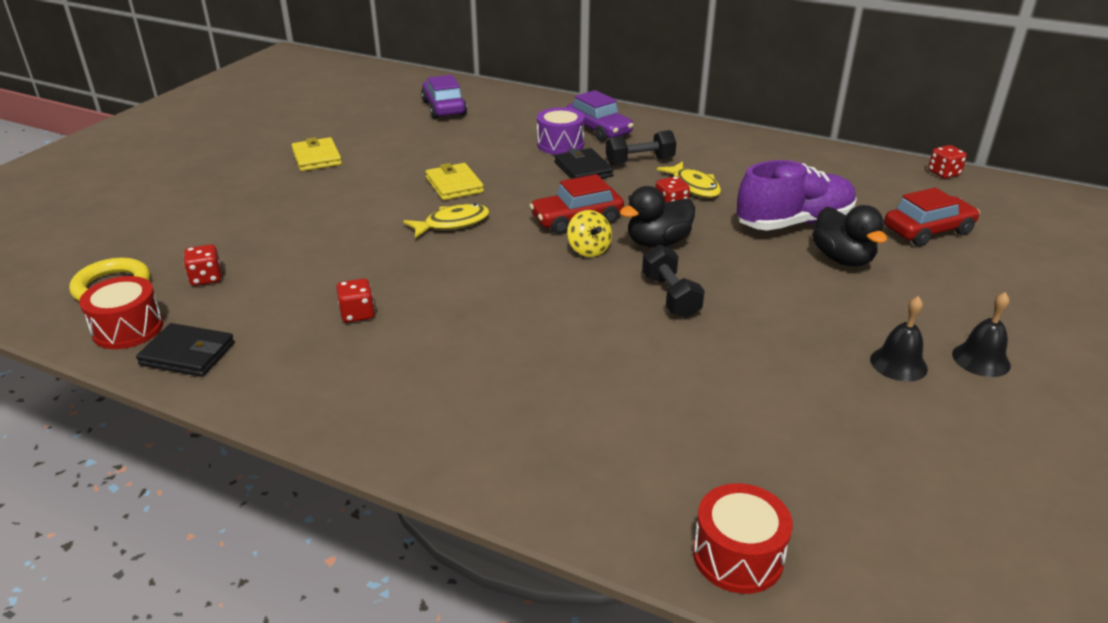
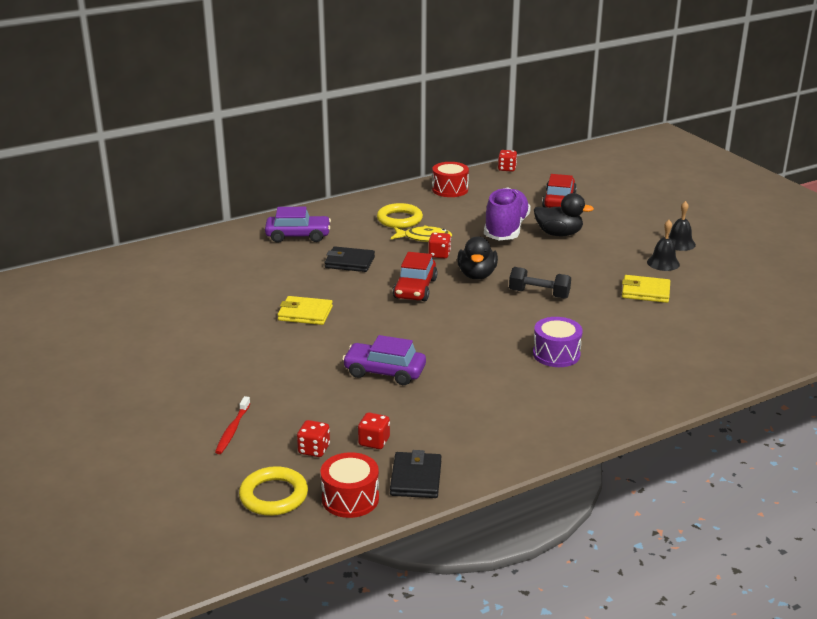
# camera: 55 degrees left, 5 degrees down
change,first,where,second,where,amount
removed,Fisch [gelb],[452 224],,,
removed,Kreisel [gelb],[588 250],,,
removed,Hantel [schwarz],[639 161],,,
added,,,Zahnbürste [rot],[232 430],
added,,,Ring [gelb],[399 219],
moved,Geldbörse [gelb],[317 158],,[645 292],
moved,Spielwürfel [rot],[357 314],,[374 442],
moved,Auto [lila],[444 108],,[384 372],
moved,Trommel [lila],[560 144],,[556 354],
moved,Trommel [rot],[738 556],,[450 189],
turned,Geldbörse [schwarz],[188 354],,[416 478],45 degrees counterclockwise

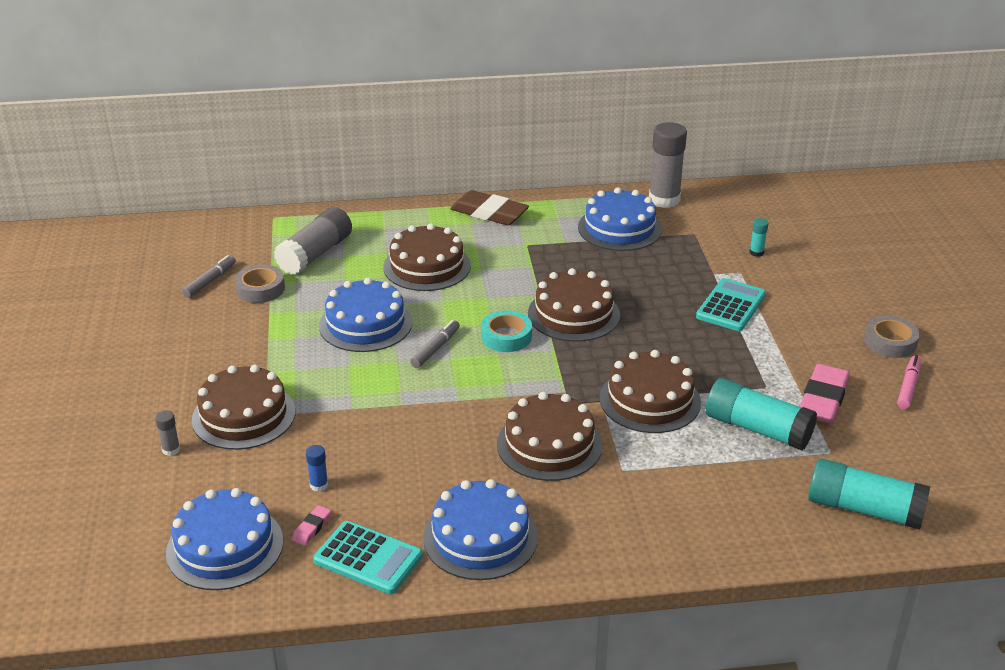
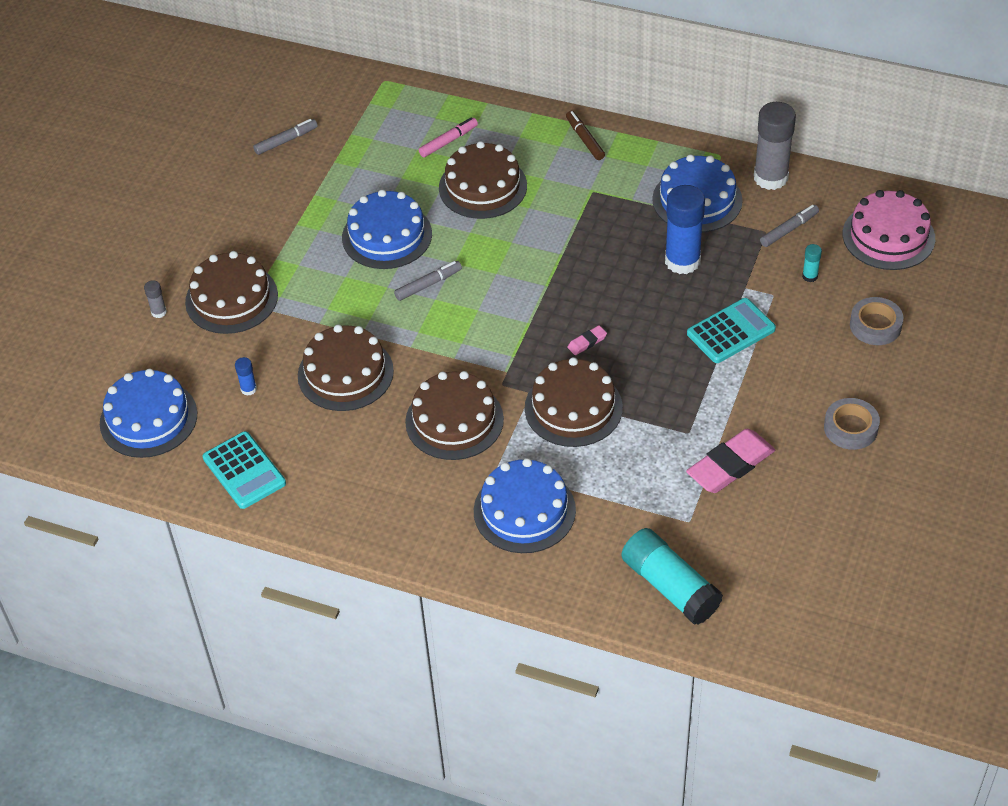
# camera: 30 degrees right, 15 degrees up
change,first,where,second,where,amount
removed,Klebestift [grau],[315 254],,,
removed,Klebeband [türkis],[506 337],,,
removed,Klebestift [türkis],[757 429],,,
added,,,Klebestift [blau],[682 261],
added,,,Filzstift [grau],[789 229],
added,,,Kuchen [rosa],[888 236],
moved,Klebeband [grau],[260 289],,[875 325],
moved,Radiergummi [rosa],[312 528],,[587 342],
moved,Kuchen [blau],[480 537],,[524 510],
moved,Kuchen [braun],[573 314],,[345 373],
moved,Filzstift [rosa],[908 387],,[448 141],
replaced,Radiergummi [braun],[489 213],Filzstift [braun],[585 139],

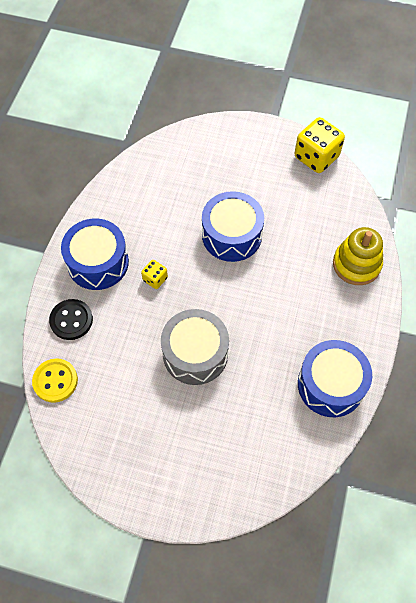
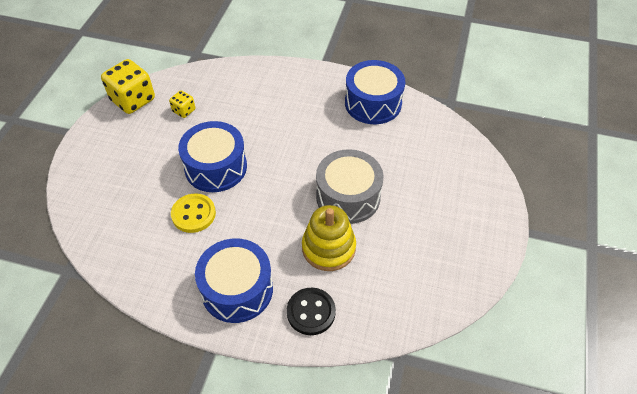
# camera: 90 degrees left, 10 degrees down
change,first,where,second,where,amount
moved,Knopf [gelb],[55 381],,[193 214],
moved,Spielwürfel [gelb],[155 279],,[184 111],
moved,Stapelspielzeug [gelb],[356 264],,[328 248],

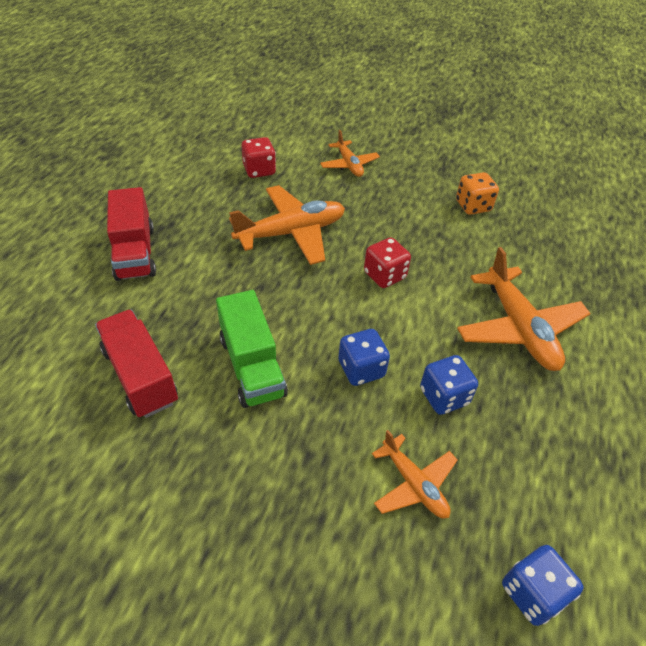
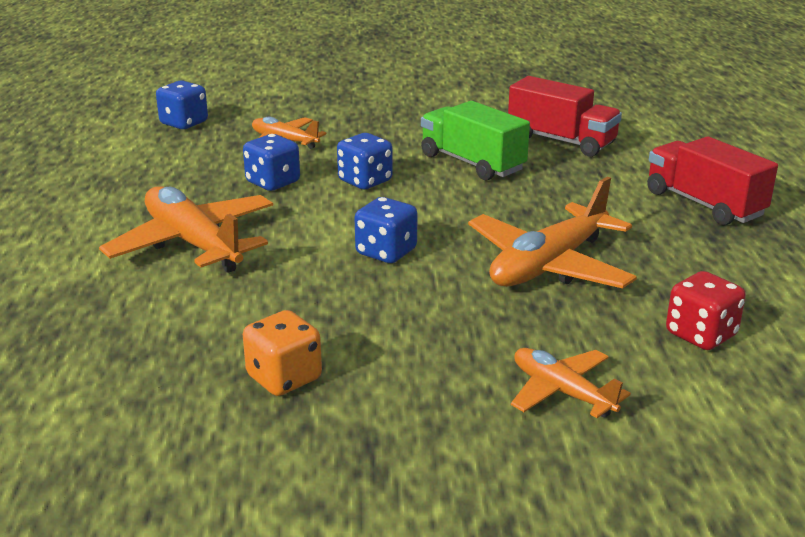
# camera: 160 degrees right, 20 degrees down
change,first,where,second,where,amount
recoloured,Spielwürfel [rot],[384 275],Spielwürfel [blau],[386 252],

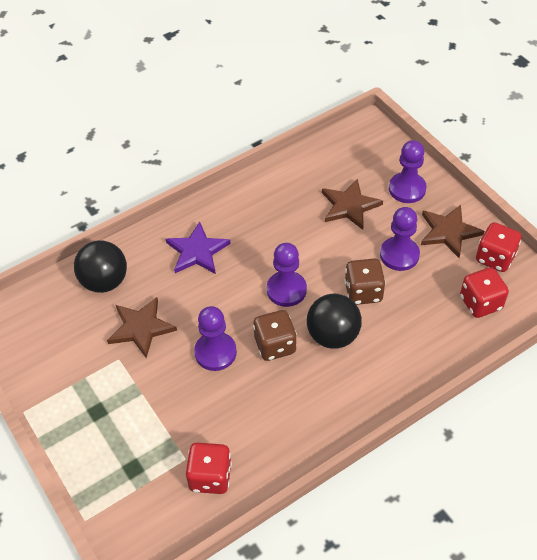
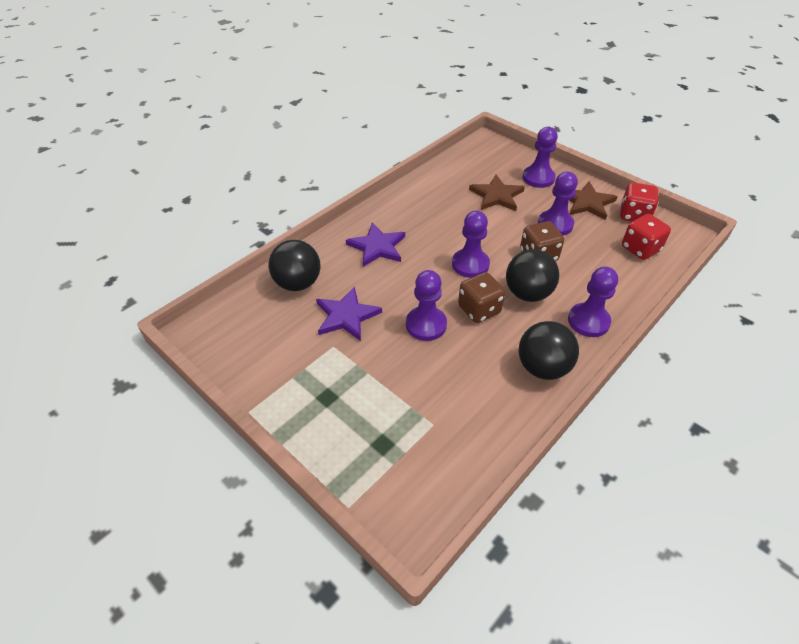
# camera: 15 degrees left, 5 degrees down
change,first,where,second,where,amount
removed,Spielwürfel [rot],[210 477],,,
added,,,Ball [schwarz],[542 367],
added,,,Bauer [lila],[588 321],
recoloured,Stern [braun],[141 328],Stern [lila],[346 316],

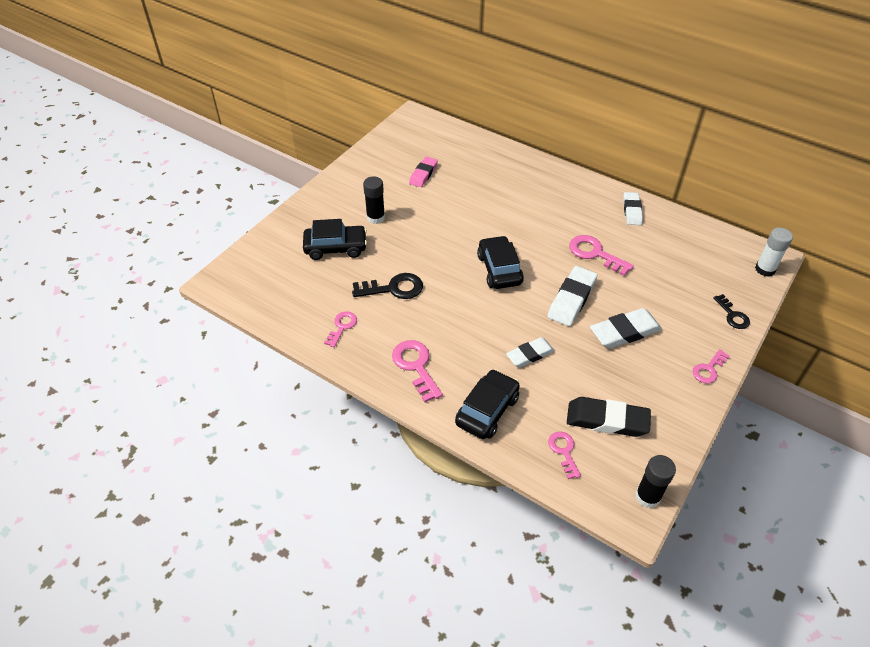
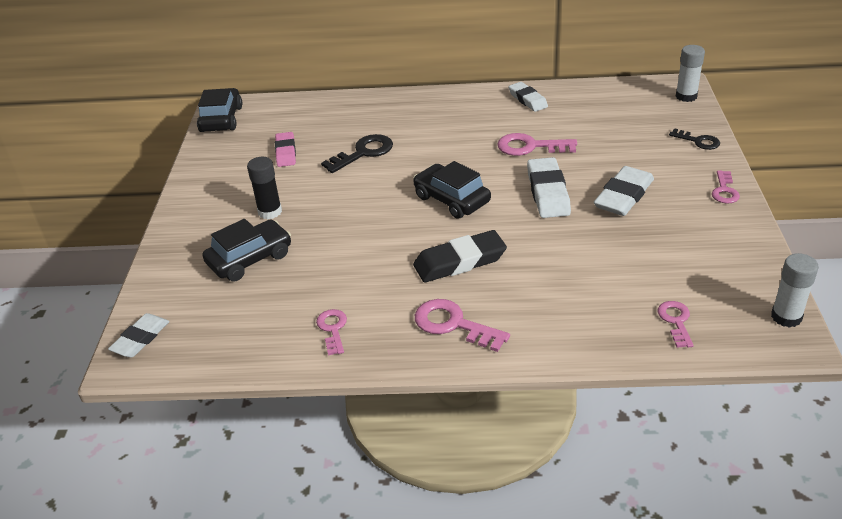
# camera: 30 degrees left, 10 degrees down
change,first,where,second,where,amount
moved,Schlüssel [schwarz],[393 288],,[363 153],
moved,Auto [schwarz],[487 410],,[221 119],
moved,Radiergummi [weiß],[530 355],,[140 339],
moved,Radiergummi [schwarz],[607 420],,[460 261],
recoloured,Klebestift [schwarz],[648 496],Klebestift [weiß],[786 317],
turned,Schlüssel [rosa],[564 451],,[676 321],45 degrees clockwise

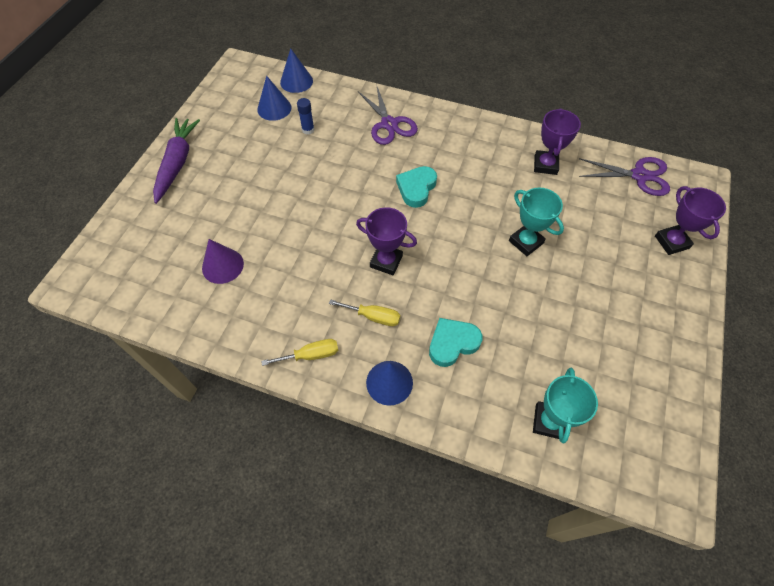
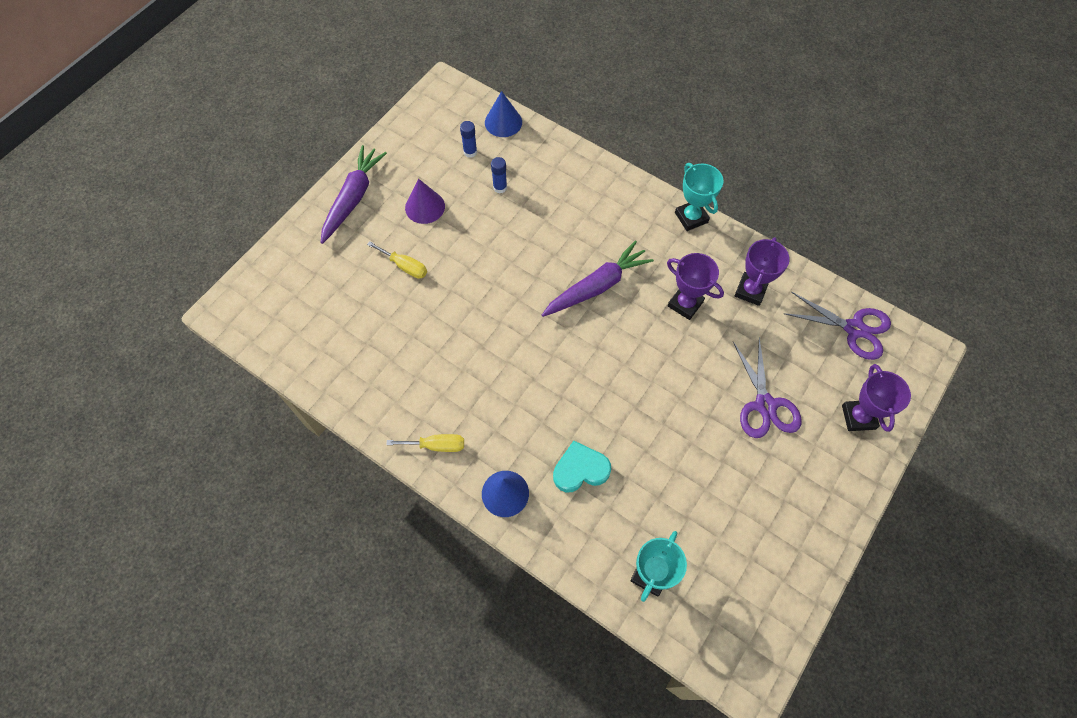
# camera: 15 degrees right, 5 degrees up
change,first,where,second,where,amount
moved,Kegel [lila],[222 266],,[425 207],
moved,Schraubenzieher [gelb],[373 316],,[405 266],
moved,Pokal [lila],[386 261],,[685 304],
moved,Schere [lila],[389 124],,[765 405],
moved,Pokal [türkis],[526 242],,[691 217],
replaced,Kegel [blau],[274 108],Klebestift [blau],[470 152],
replaced,Herz [türkis],[416 188],Karotte [lila],[597 286],

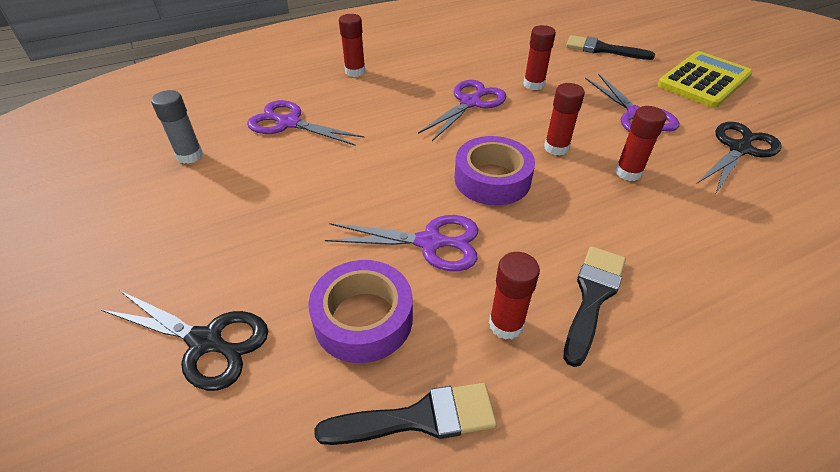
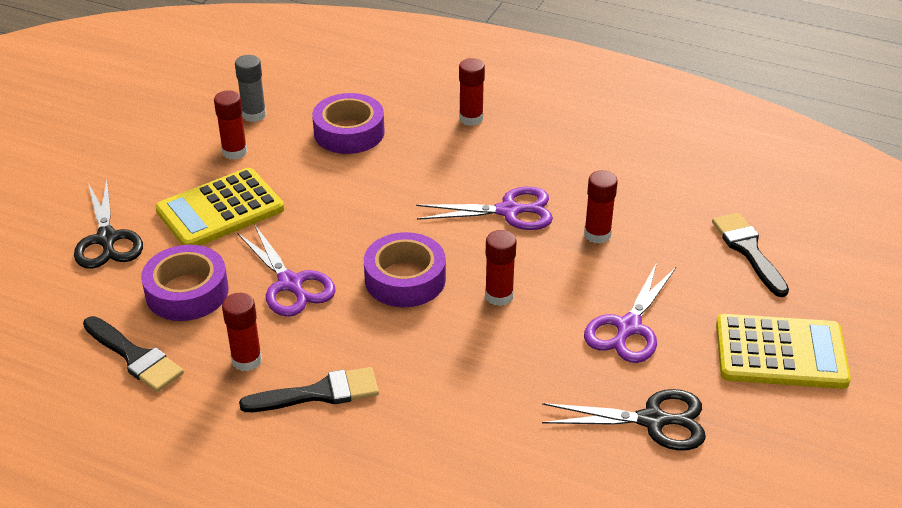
# camera: 50 degrees right, 5 degrees down
change,first,where,second,where,amount
added,,,Taschenrechner [gelb],[220 210],
moved,Klebestift [rot],[628 172],,[234 152],
replaced,Schere [lila],[289 123],Klebeband [lila],[349 132],

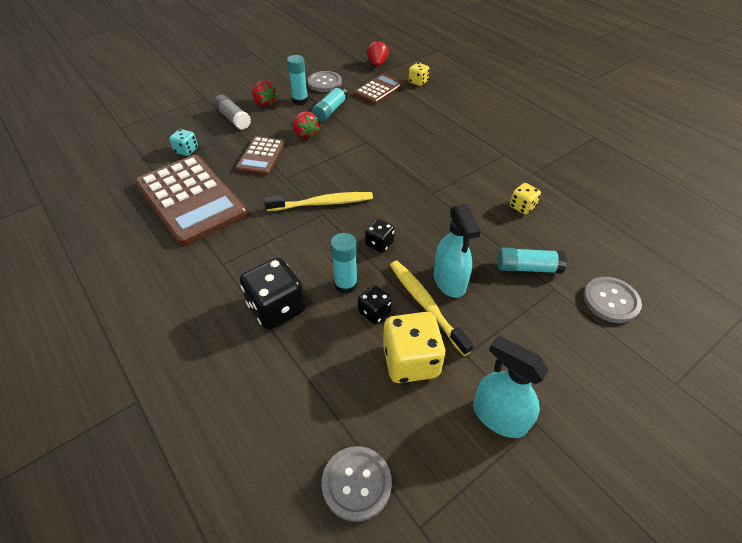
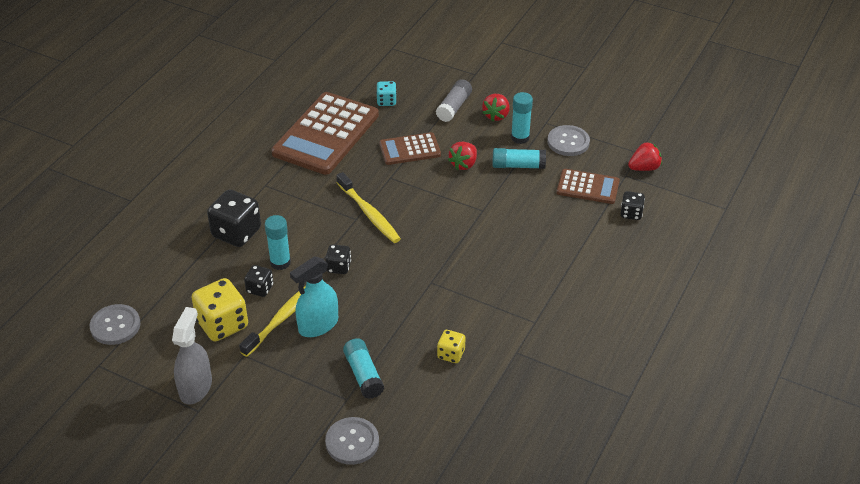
# camera: 65 degrees right, 5 degrees down
change,first,where,second,where,amount
recoloured,Spielwürfel [gelb],[418 82],Spielwürfel [schwarz],[631 213],
recoloured,Sprühflasche [türkis],[499 416],Sprühflasche [grau],[195 387],

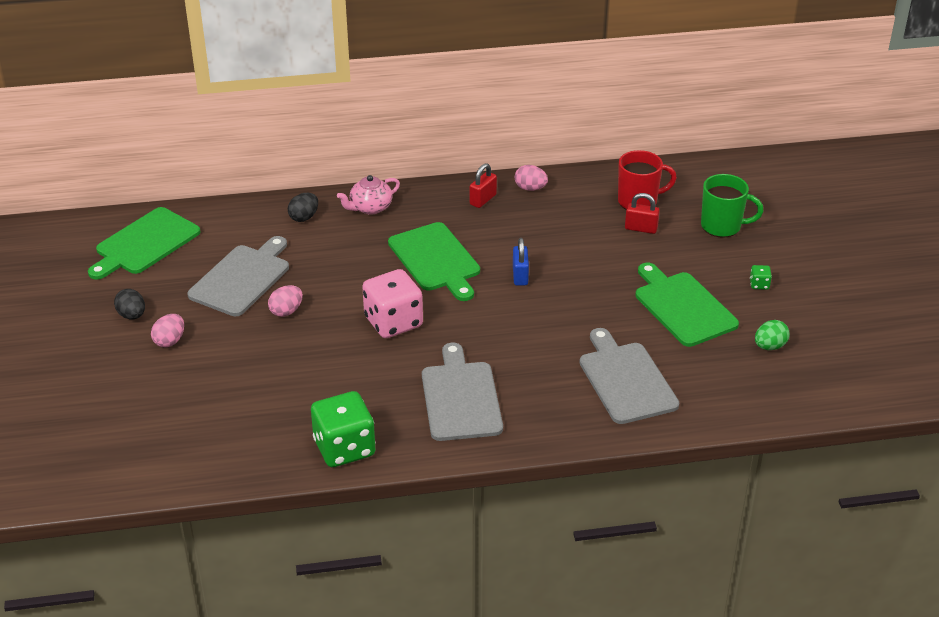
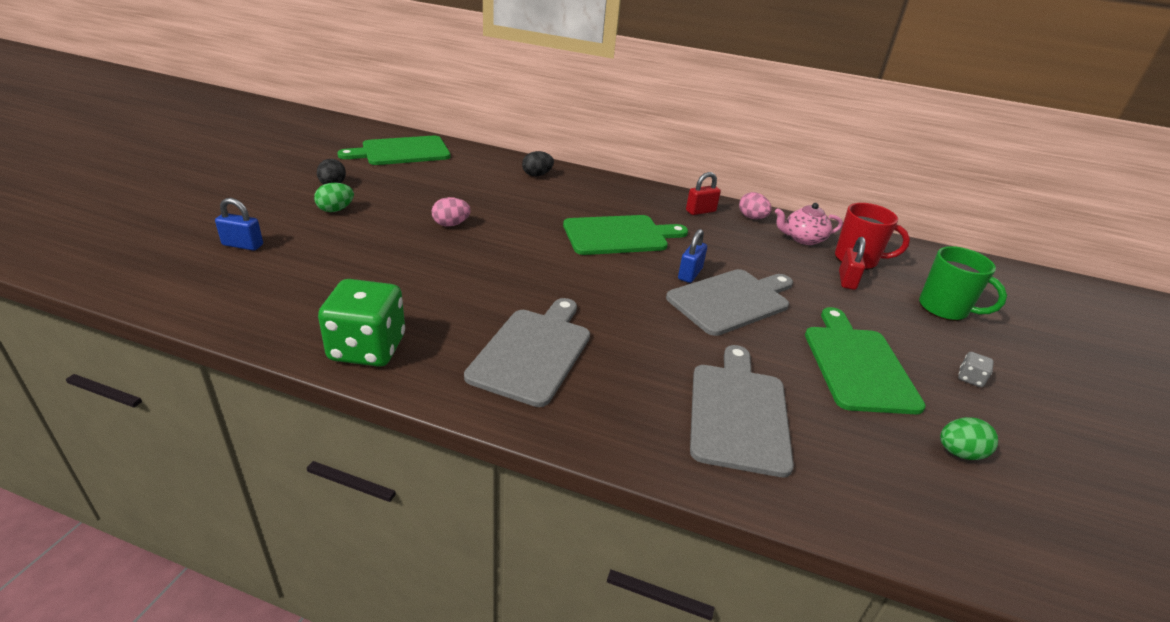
# camera: 25 degrees right, 5 degrees down
change,first,where,second,where,amount
removed,Spielwürfel [rosa],[393 322],,,
added,,,Vorhängeschloss [blau],[243 245],
moved,Schneidebrett [grau],[242 278],,[731 300],
moved,Teekanne [rosa],[370 207],,[803 239],
recoloured,Ei [rosa],[170 341],Ei [grün],[336 210],
recoloured,Spielwürfel [grün],[759 284],Spielwürfel [grau],[970 378],
turned,Schneidebrett [grün],[436 260],,[619 235],105 degrees counterclockwise
turned,Vorhängeschloss [rot],[641 228],,[847 280],60 degrees clockwise

